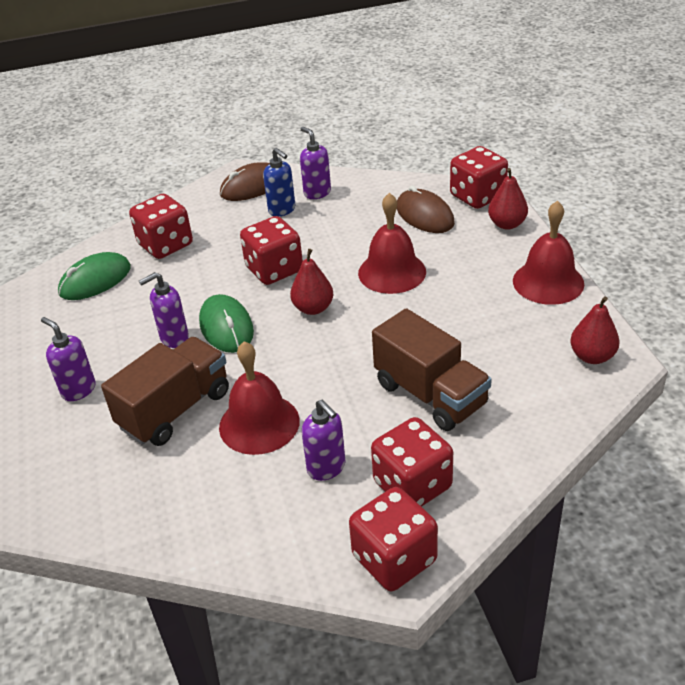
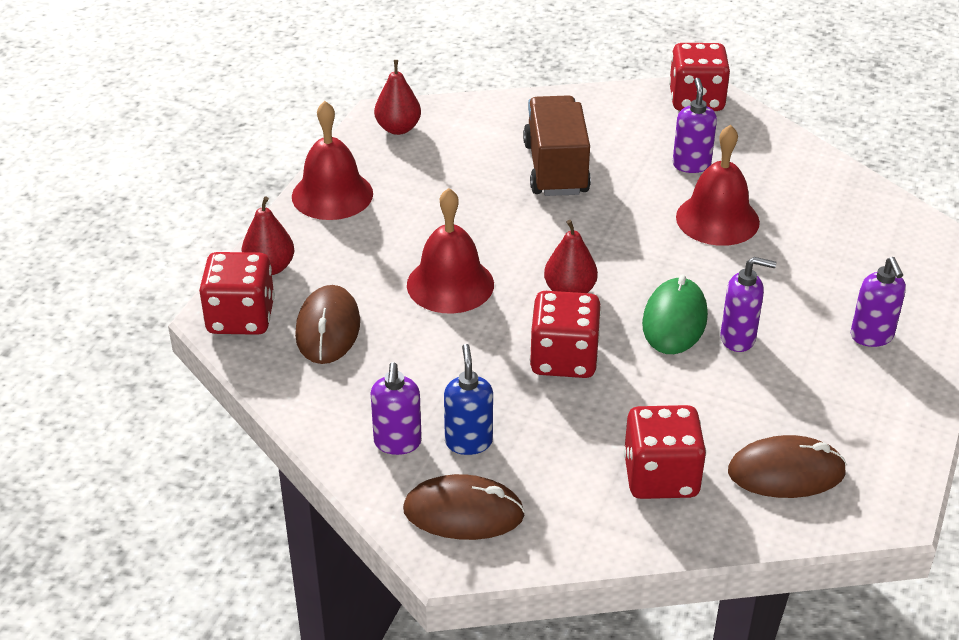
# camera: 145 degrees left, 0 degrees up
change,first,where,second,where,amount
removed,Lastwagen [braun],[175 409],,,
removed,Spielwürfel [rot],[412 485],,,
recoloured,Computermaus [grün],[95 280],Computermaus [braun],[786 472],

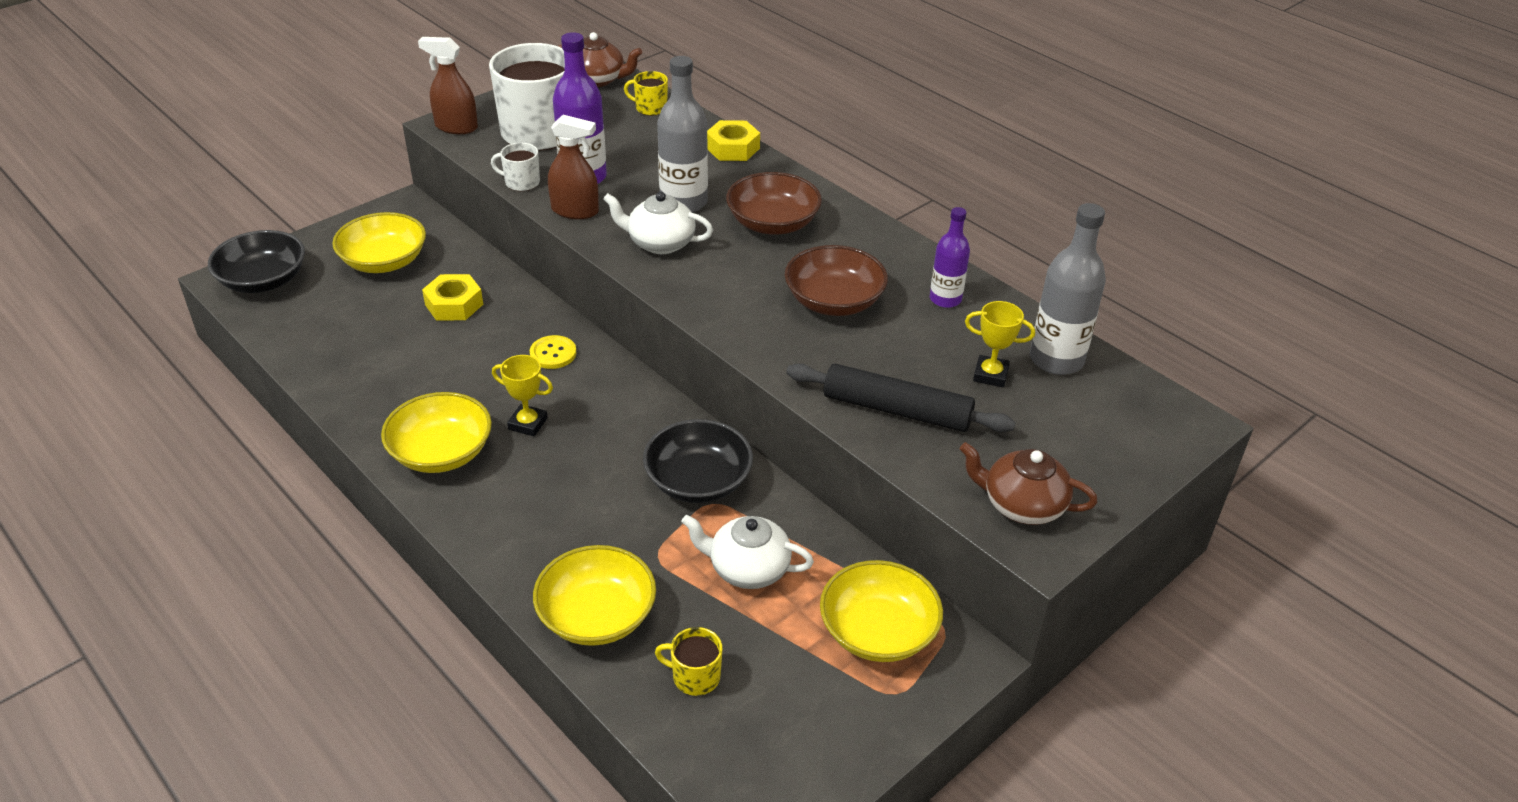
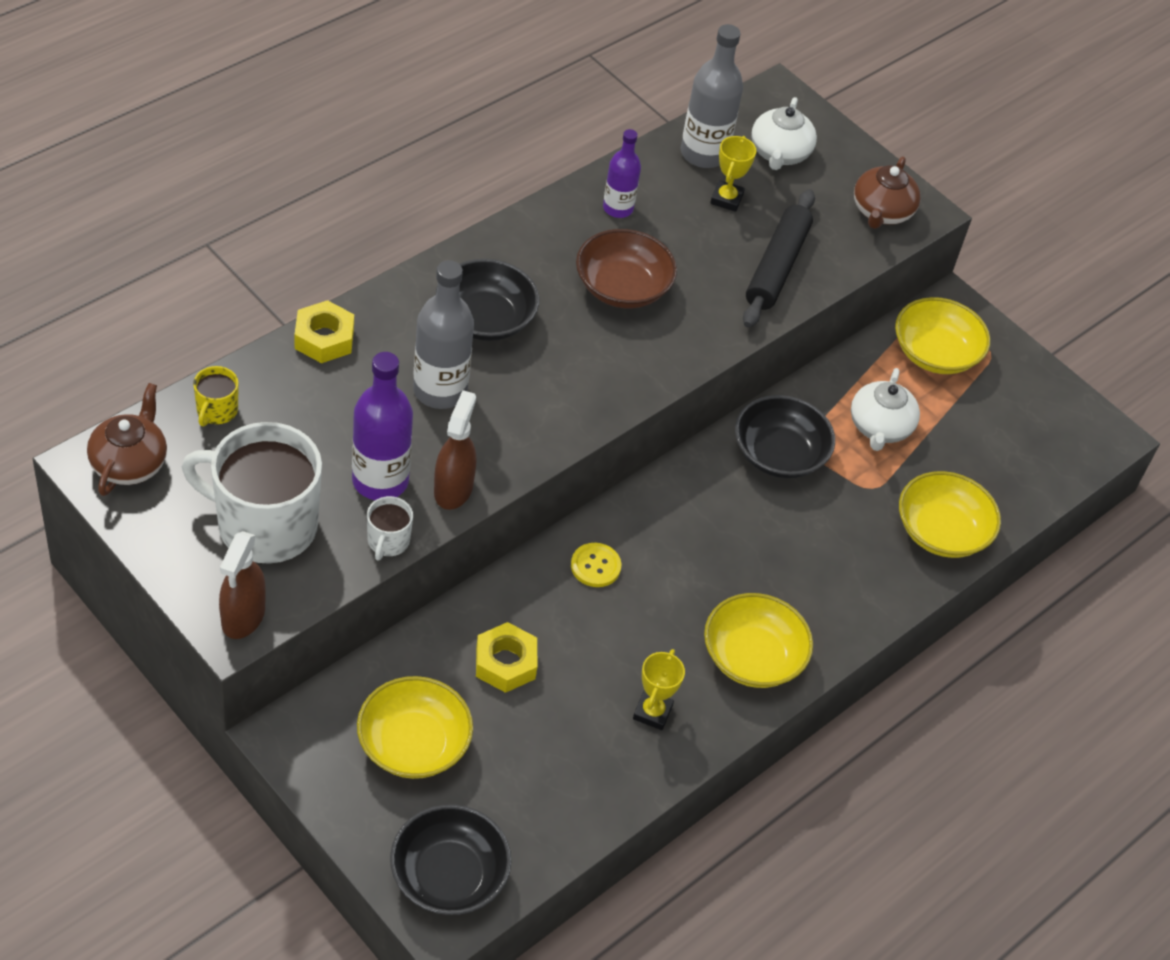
# camera: 95 degrees left, 10 degrees up
change,first,where,second,where,amount
removed,Tasse [gelb],[695 676],,,
moved,Pokal [gelb],[528 423],,[652 712],
moved,Teekanne [weiß],[660 243],,[779 153],
recoloured,Schüssel [braun],[773 223],Schüssel [schwarz],[485 318],

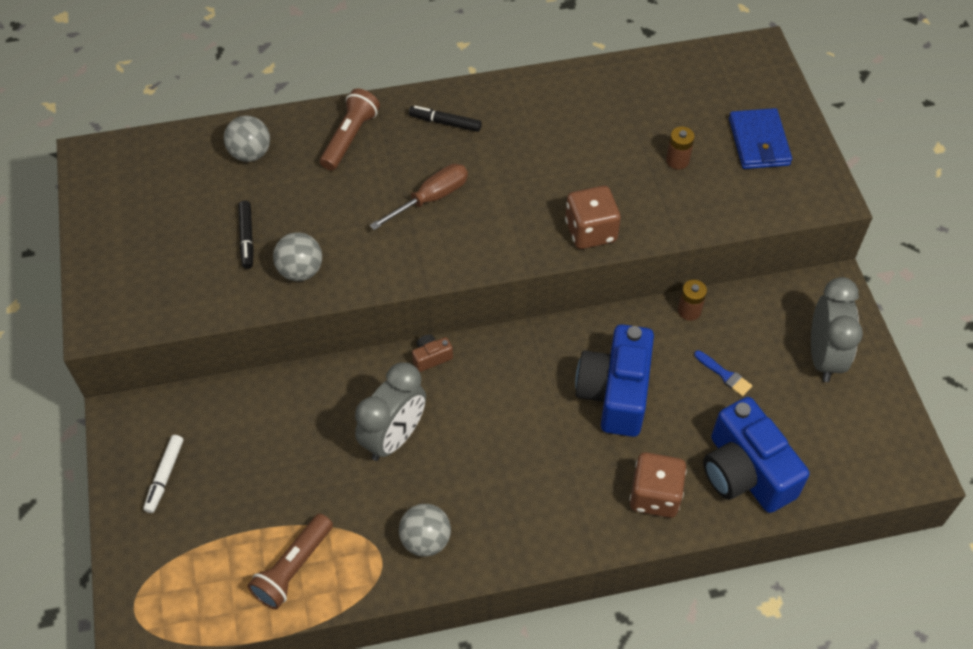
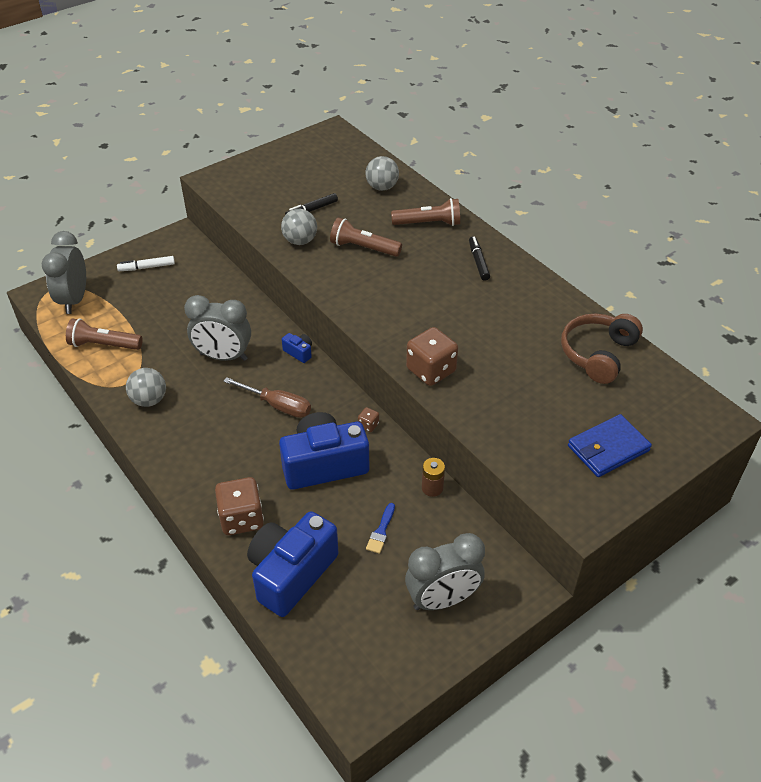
# camera: 65 degrees right, 10 degrees down
change,first,where,second,where,amount
removed,Batterie [braun],[677 160],,,
added,,,Wecker [grau],[74 300],
added,,,Taschenlampe [braun],[363 248],
added,,,Spielwürfel [braun],[368 425],
added,,,Kopfhörer [braun],[598 354],
moved,Schraubenzieher [braun],[431 198],,[278 405],
recoloured,Kamera [braun],[431 357],Kamera [blau],[299 352],

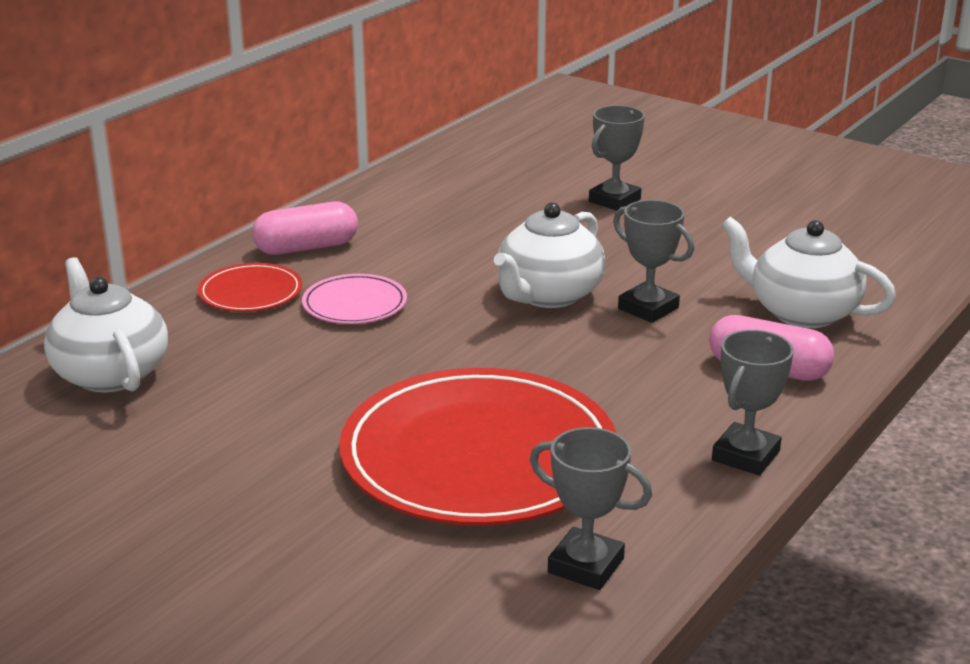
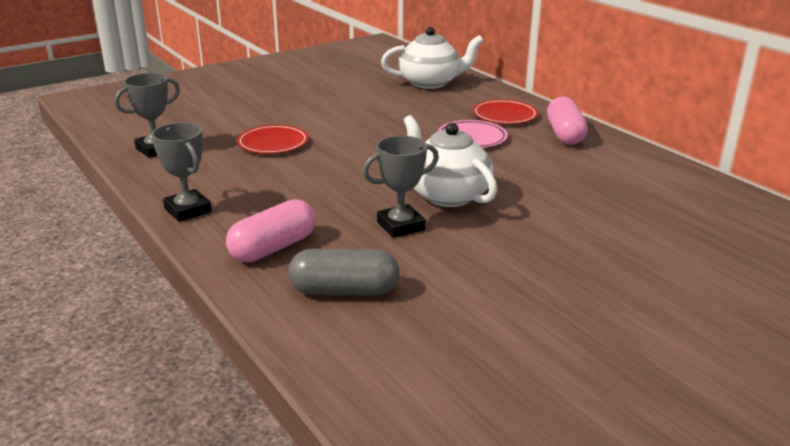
# camera: 110 degrees right, 0 degrees up
change,first,where,second,where,amount
removed,Pokal [grau],[614 200],,,
replaced,Teekanne [weiß],[801 312],Kapsel [grau],[344 291],
resized,Teller [rot],[478 456],,[273 143],x0.45

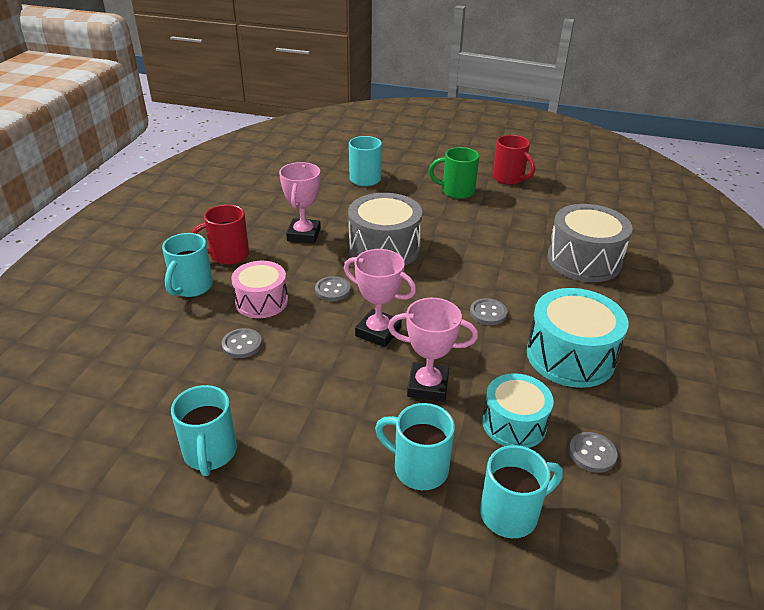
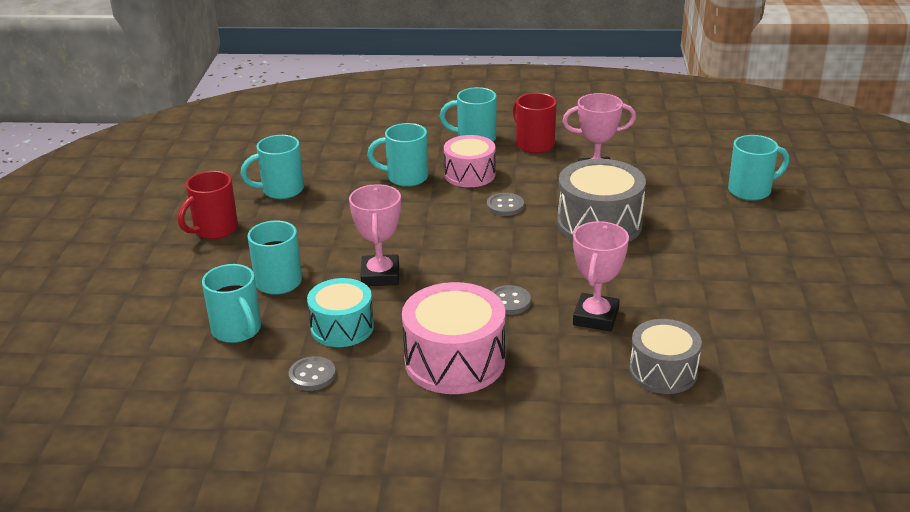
# camera: 80 degrees right, 5 degrees down
change,first,where,second,where,amount
removed,Tasse [grün],[456 191],,,
moved,Pokal [rosa],[378 332],,[596 317],
moved,Tasse [rot],[509 178],,[214 230],
replaced,Knopf [grau],[242 344],Tasse [türkis],[405 177],
recoloured,Trommel [türkis],[570 356],Trommel [rosa],[454 361],
resized,Trommel [grau],[584 260],,[663 371],x0.66

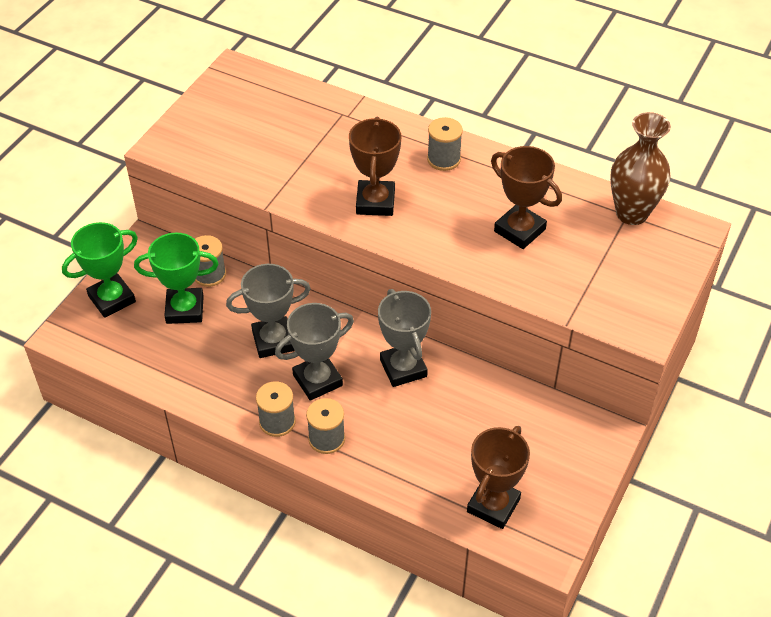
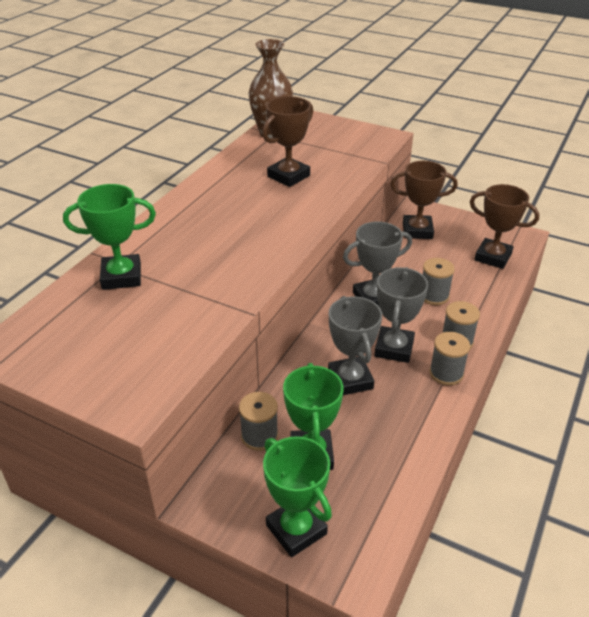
# camera: 90 degrees left, 10 degrees down
change,first,where,second,where,amount
added,,,Pokal [grün],[121 277],
moved,Pokal [braun],[375 202],,[417 231],
moved,Garnrolle [grau],[443 159],,[434 296],
turned,Pokal [grau],[317 380],,[394 348],45 degrees clockwise

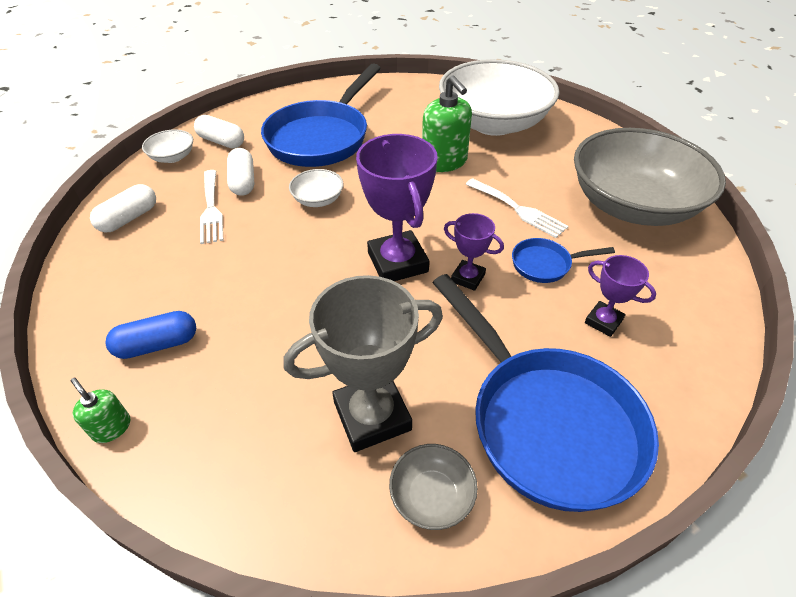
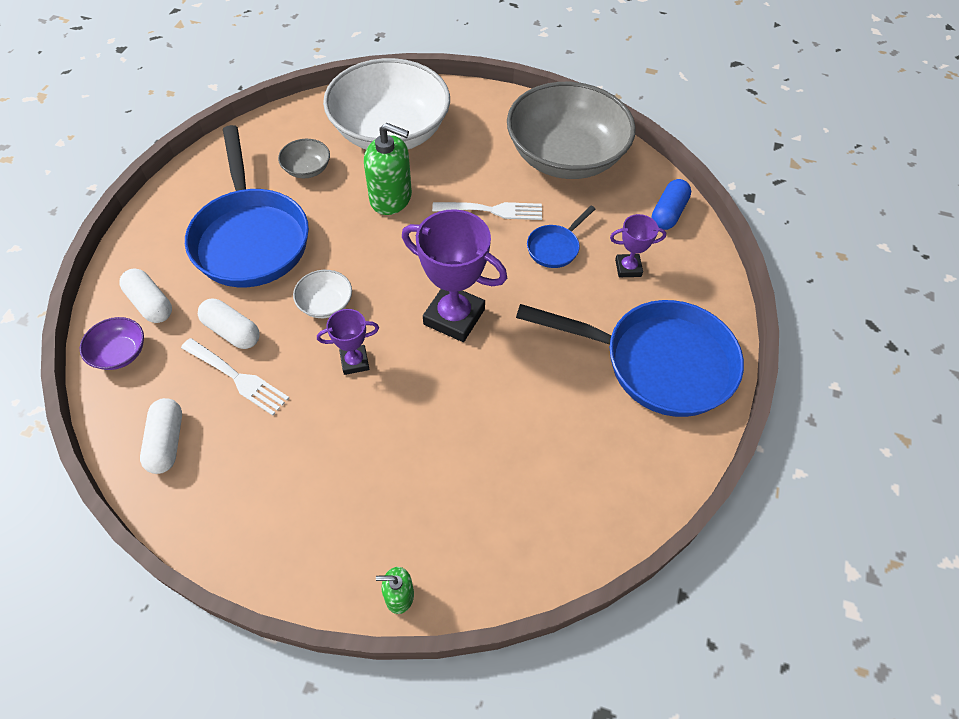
# camera: 45 degrees left, 10 degrees up
change,first,where,second,where,amount
removed,Pokal [grau],[372 416],,,
moved,Kapsel [blau],[157 344],,[668 213],
moved,Schüssel [grau],[432 496],,[307 169],
moved,Pokal [lila],[468 278],,[354 362],
recoloured,Schüssel [weiß],[173 157],Schüssel [lila],[120 353],
turned,Kapsel [weiß],[221 141],,[151 304],60 degrees clockwise

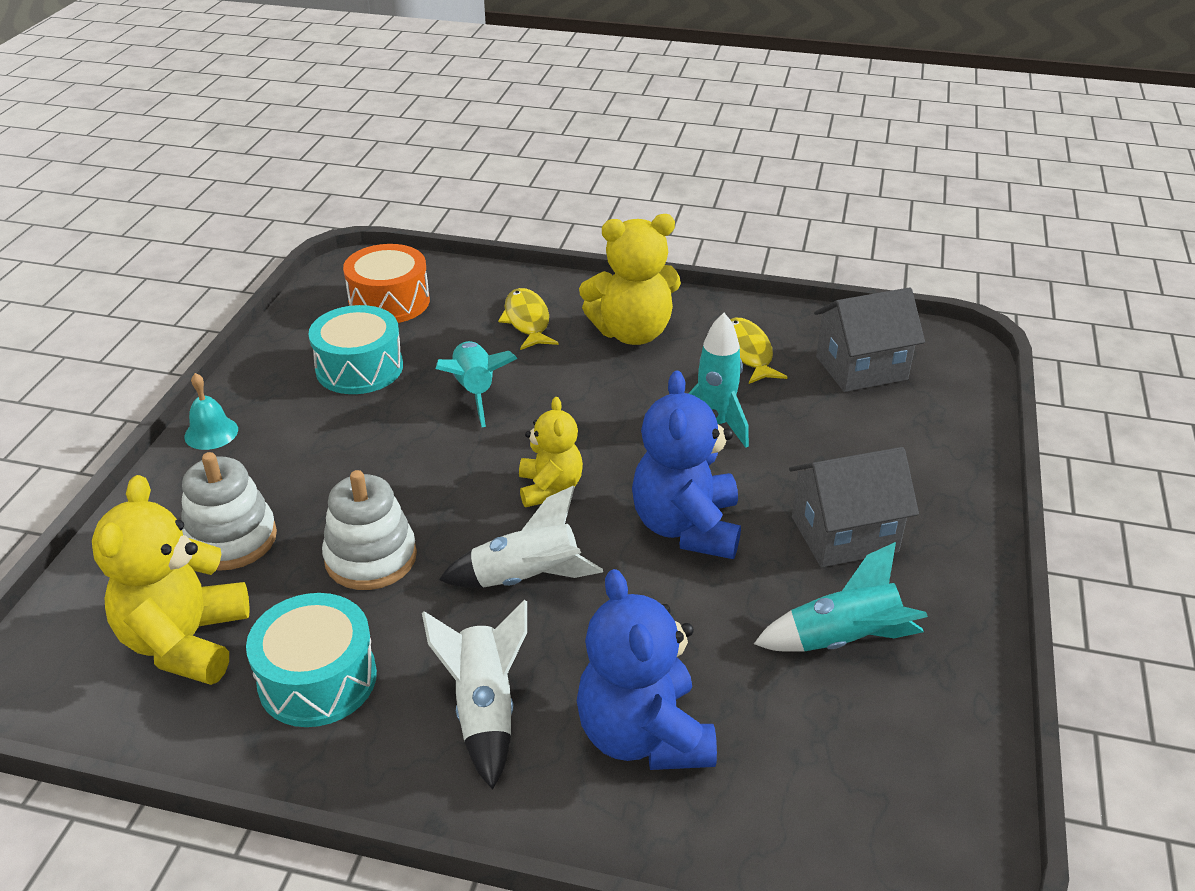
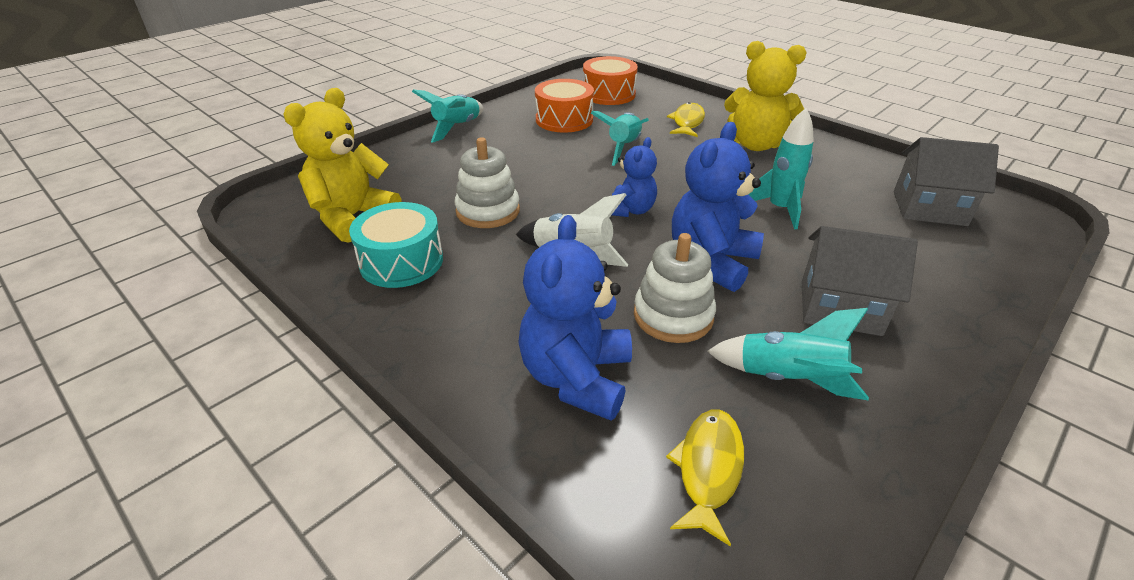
# camera: 30 degrees right, 0 degrees up
change,first,where,second,where,amount
removed,Rakete [weiß],[484 710],,,
moved,Stapelspielzeug [weiß],[231 539],,[673 316],
moved,Fisch [gelb],[748 352],,[708 469],
replaced,Glocke [türkis],[211 433],Rakete [türkis],[457 128],
recoloured,Trommel [türkis],[359 368],Trommel [orange],[564 120],
recoloured,Teddybär [gelb],[550 488],Teddybär [blau],[630 210],

